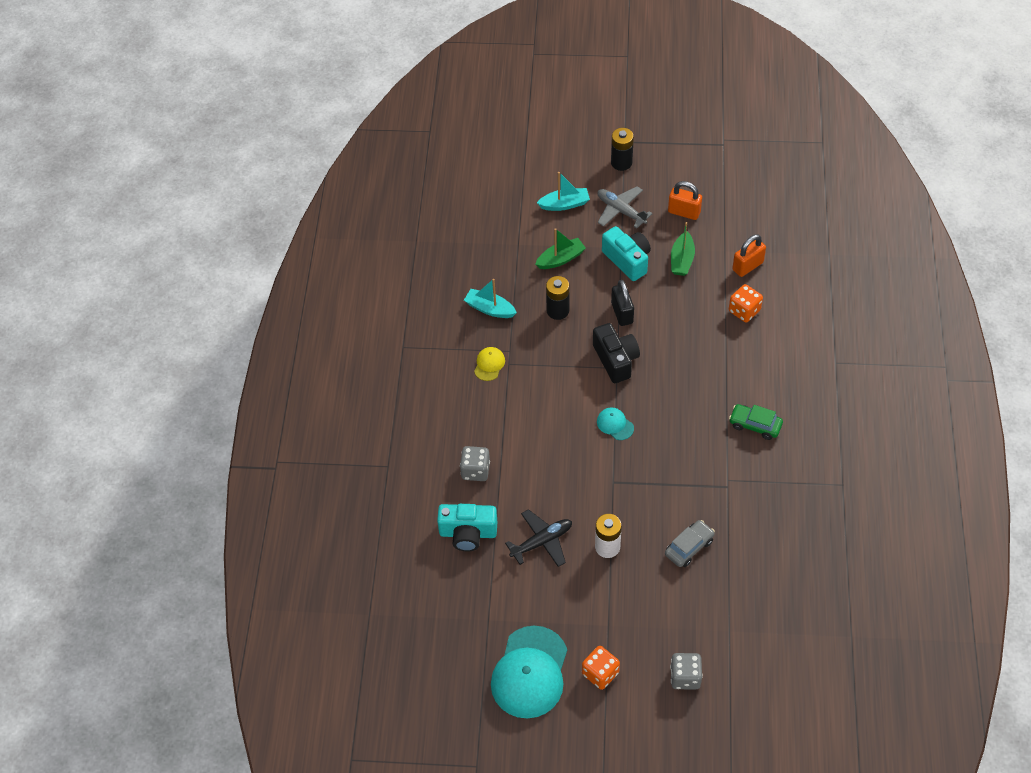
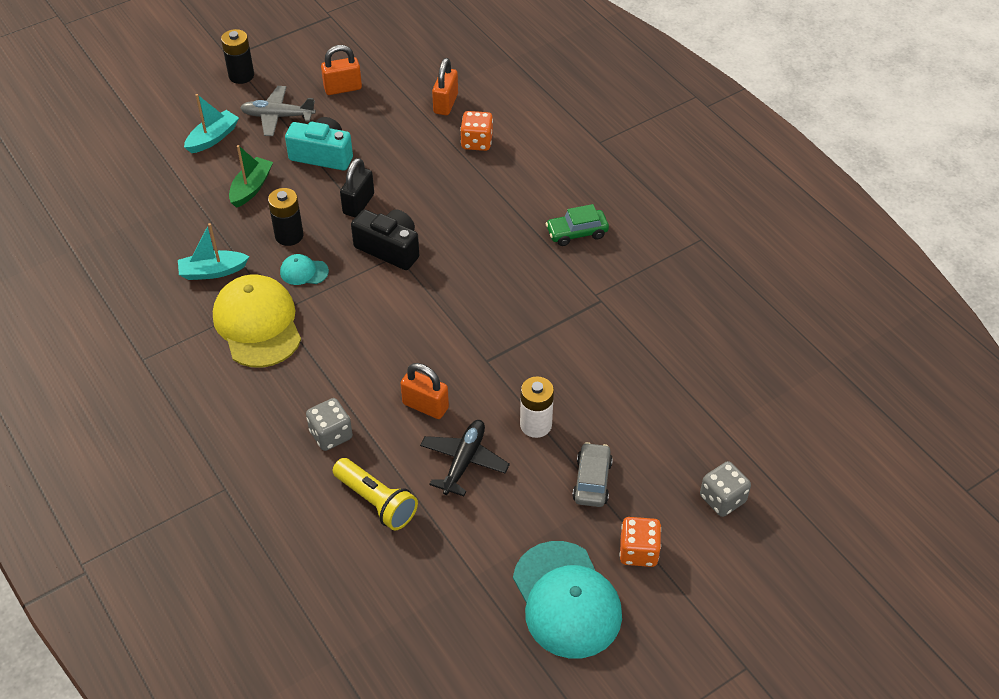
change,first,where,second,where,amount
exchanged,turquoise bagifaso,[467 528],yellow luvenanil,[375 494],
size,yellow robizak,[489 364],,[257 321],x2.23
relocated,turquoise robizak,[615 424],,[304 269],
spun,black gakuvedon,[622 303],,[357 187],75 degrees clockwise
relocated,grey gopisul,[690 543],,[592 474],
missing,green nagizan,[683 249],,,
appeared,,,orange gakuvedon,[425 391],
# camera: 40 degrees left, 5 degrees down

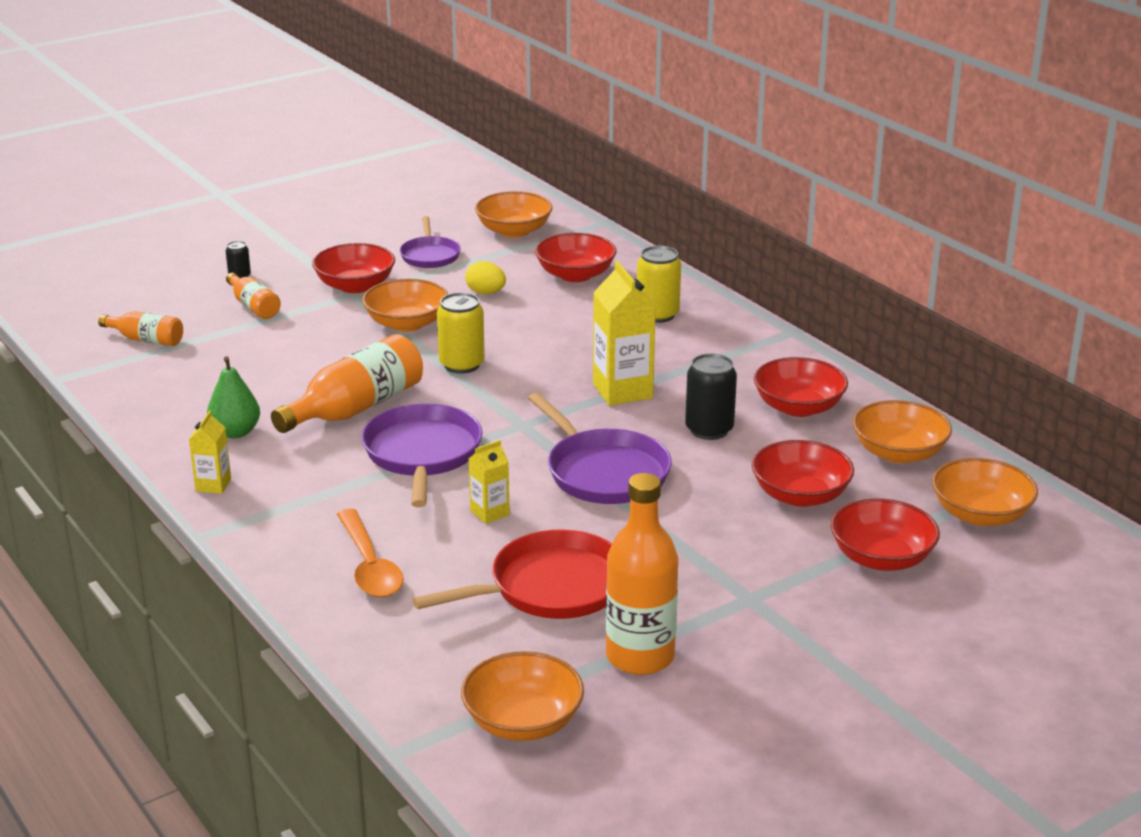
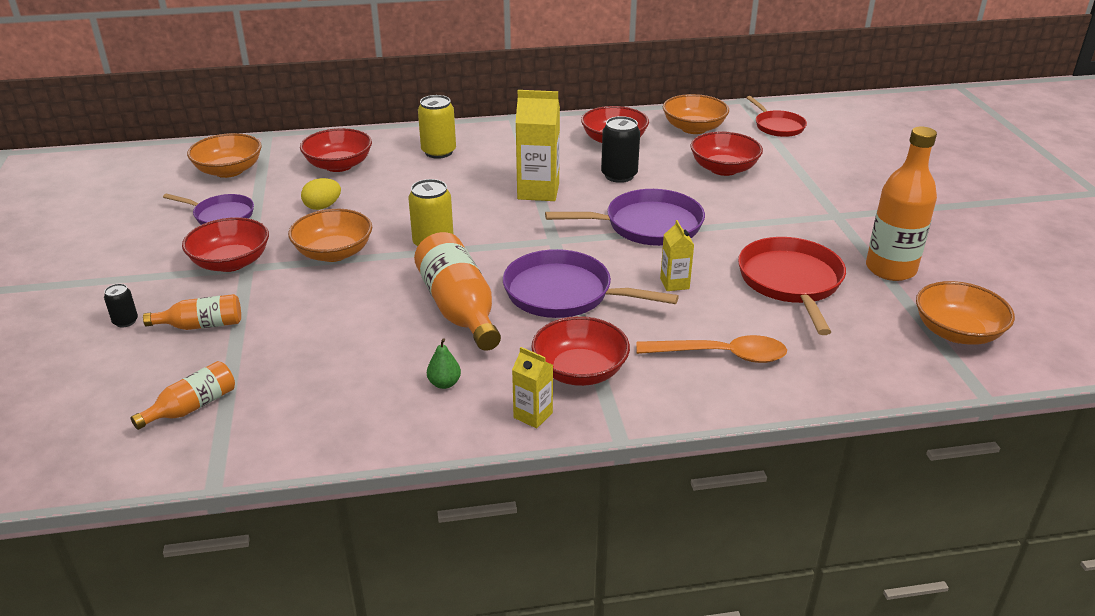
change,first,where,second,where,amount
size,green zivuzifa,[233 397],,[444 363],x0.63
relocated,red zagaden,[885 535],,[580 351],
exchanged,orange zagaden,[985 492],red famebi,[777 116],
# camera: 65 degrees left, 5 degrees up

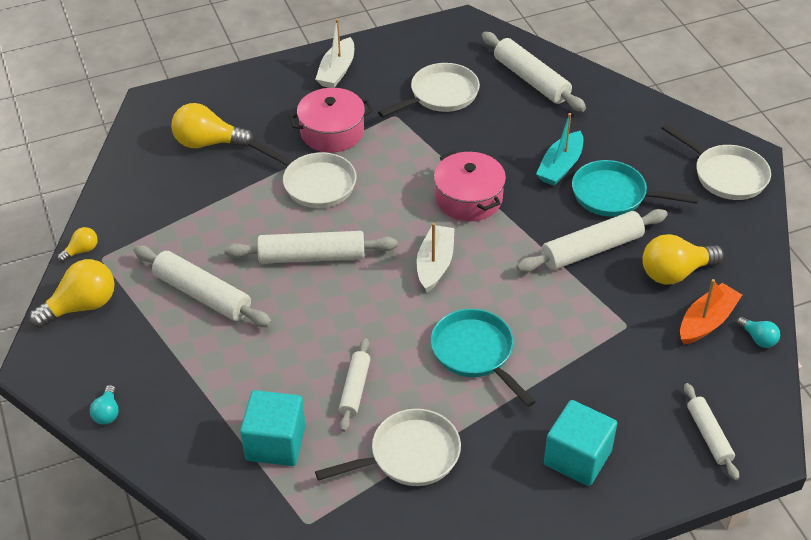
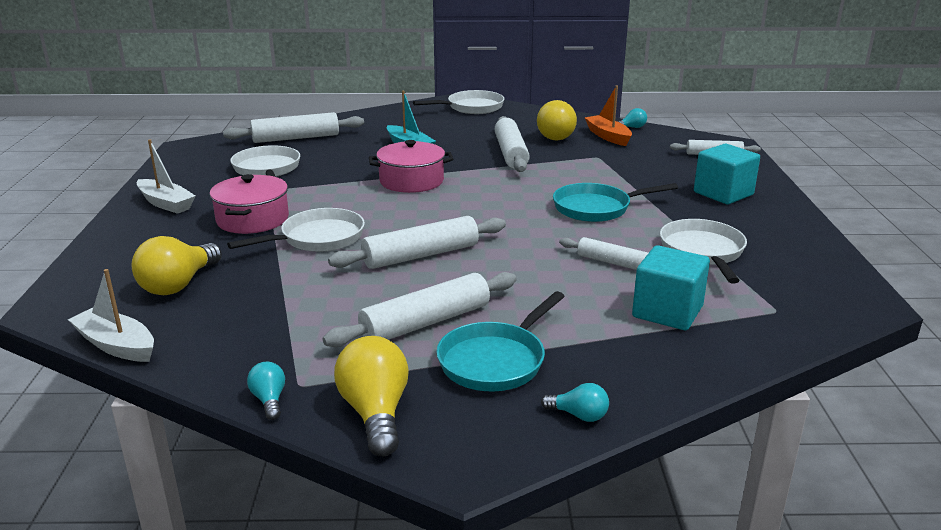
change,first,where,second,where,amount
colour,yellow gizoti,[77 244],turquoise gizoti,[266 391],
spun,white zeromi,[311 247],,[417 242],45 degrees clockwise
relocated,white nagizan,[436 257],,[111 315],
relocated,turquoise famebi,[635 188],,[500 341],
# camera: 70 degrees left, 20 degrees down

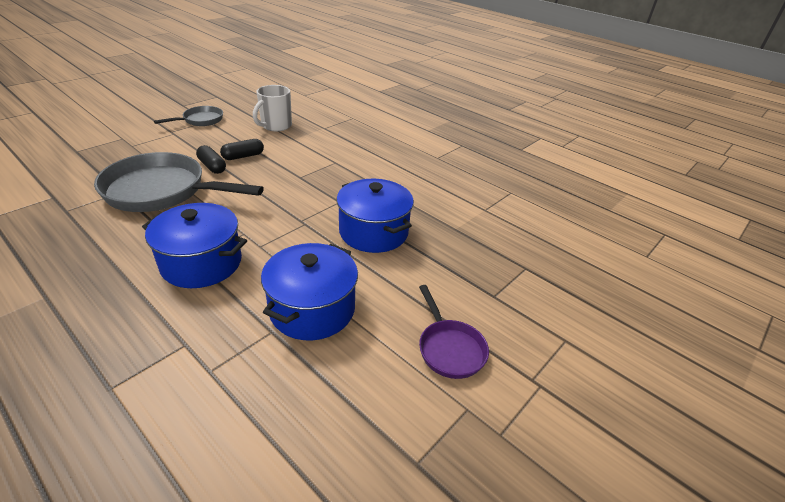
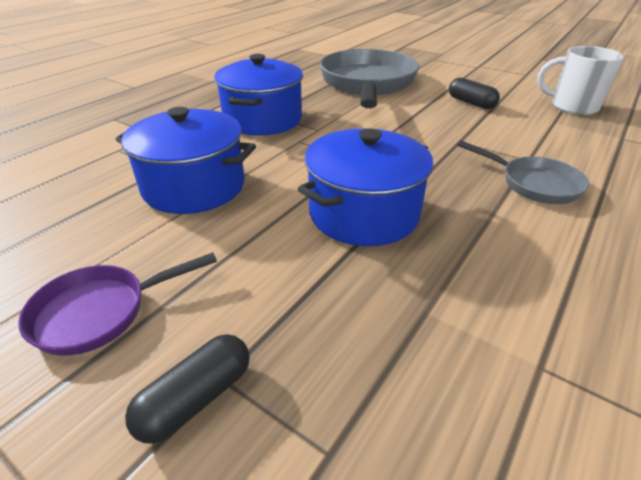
change,first,where,second,where,amount
relocated,grey famebi,[188 116],,[523 172],
relocated,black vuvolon,[211 159],,[187 389],
# camera: 85 degrees right, 0 degrees up

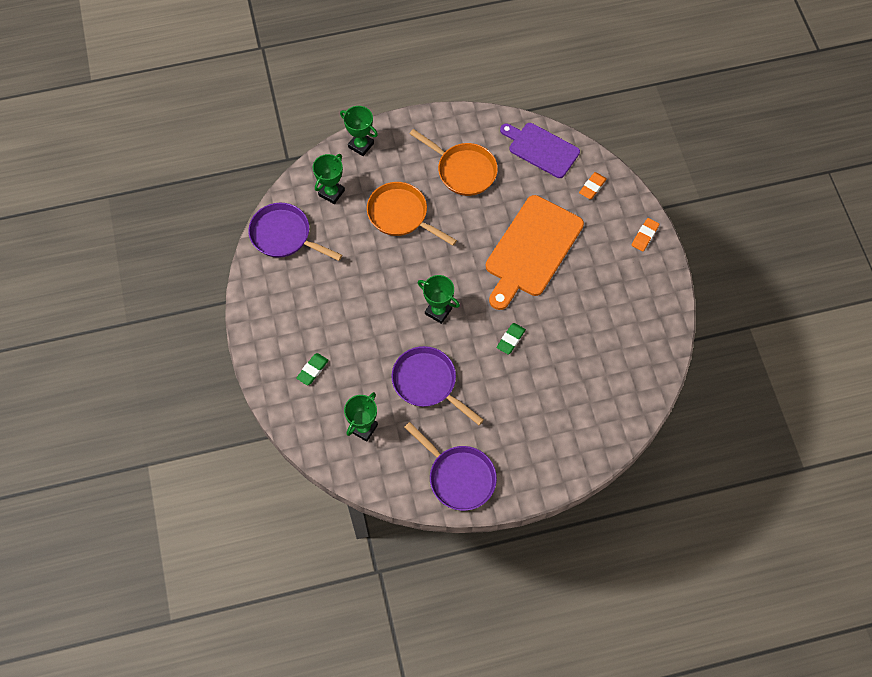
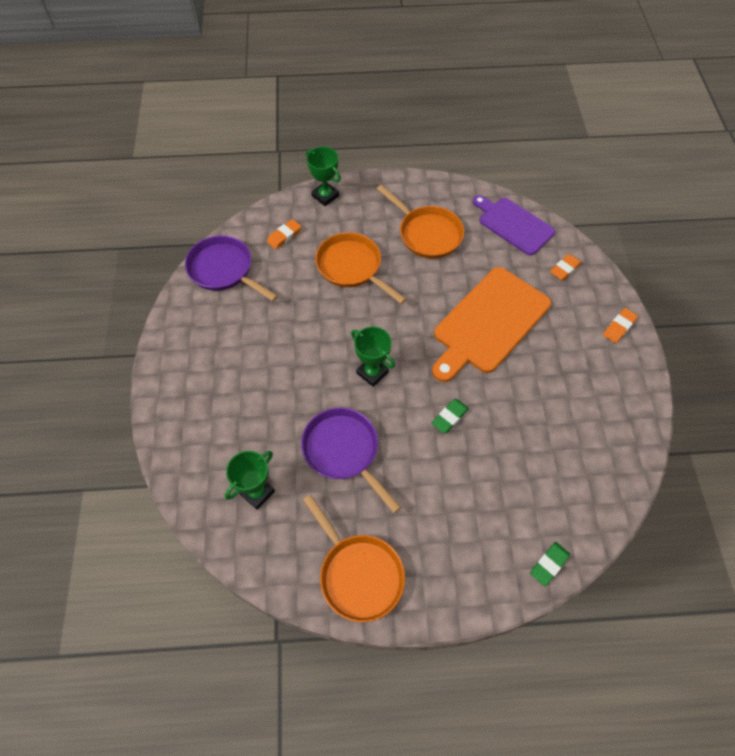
change,first,where,second,where,amount
relocated,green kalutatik,[312 369],,[550 564],
exchanged,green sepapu,[329 179],orange kalutatik,[284 234],
colour,purple famebi,[450 466],orange famebi,[354 558],
# camera: 10 degrees right, 5 degrees down

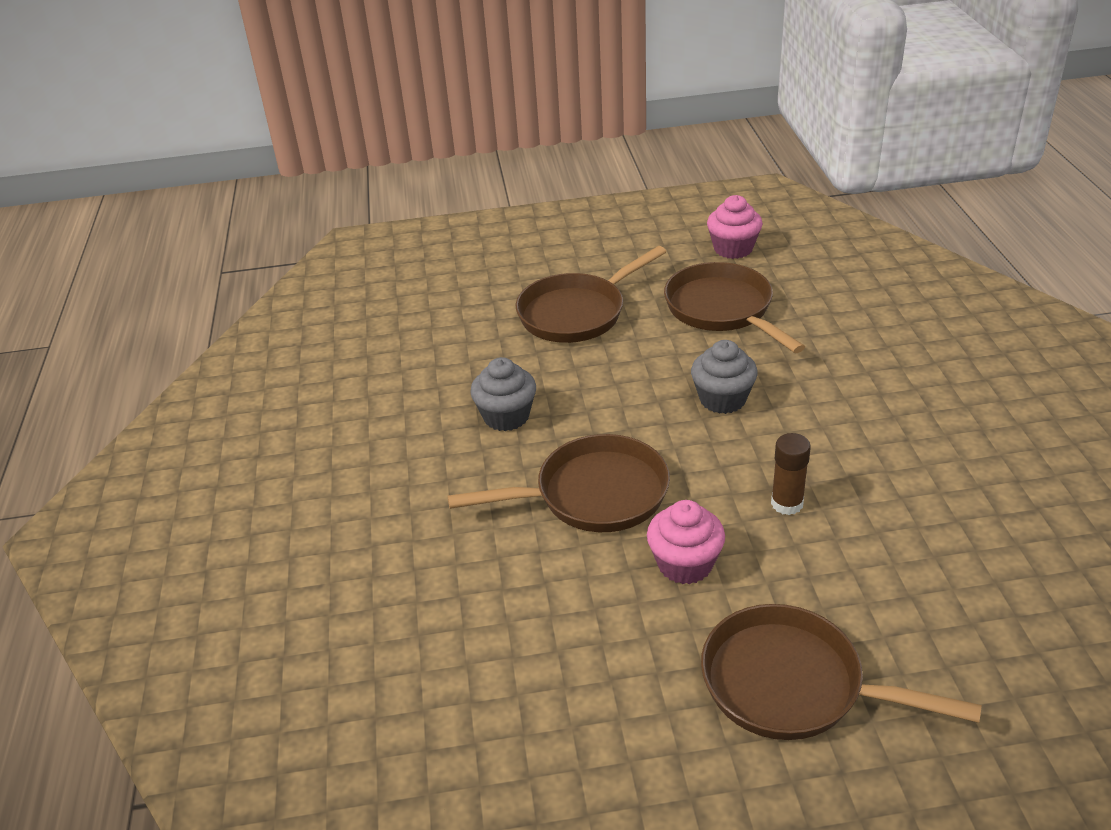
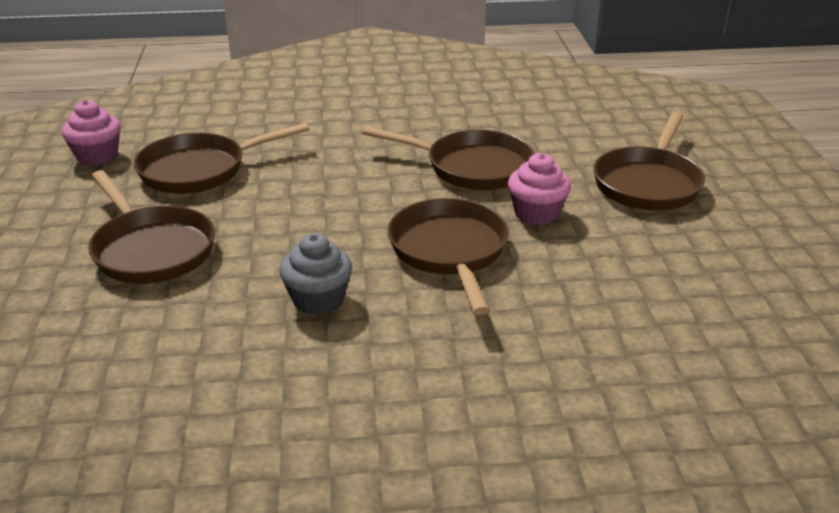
change,first,where,second,where,amount
missing,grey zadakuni,[724 377],,,
exchanged,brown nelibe,[791 474],brown famebi,[448 158],
# camera: 90 degrees left, 5 degrees down

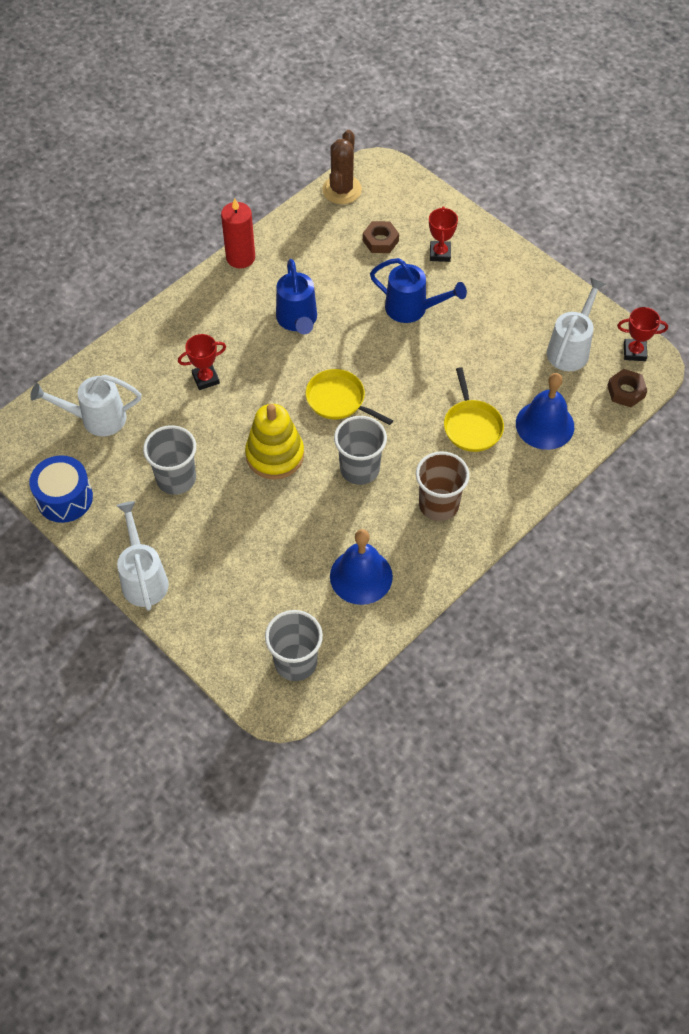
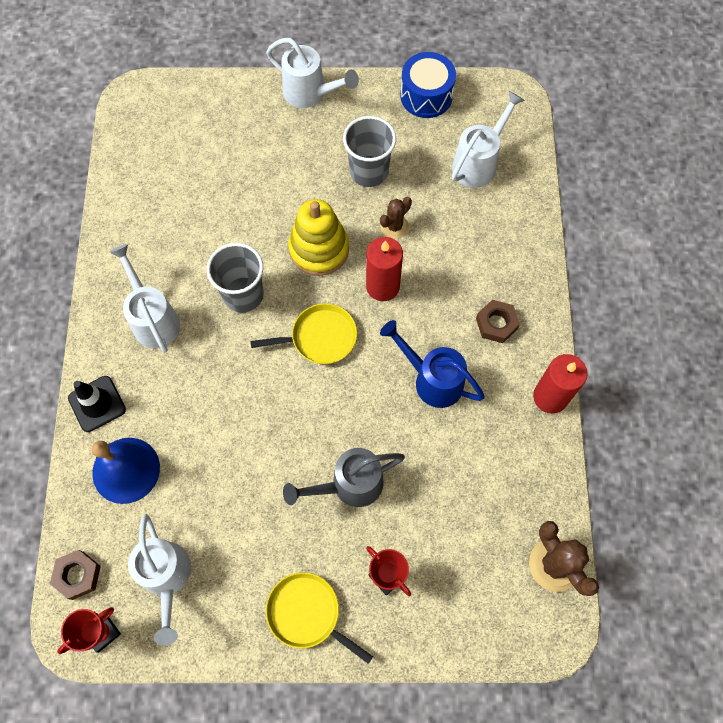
change,first,where,second,where,amount
missing,red sepapu,[202 362],,,
missing,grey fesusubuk,[294 645],,,
missing,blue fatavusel,[361 567],,,
relocated,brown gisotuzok,[381 237],,[498 321],
colour,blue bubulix,[418 290],grey bubulix,[344 477],
exchanged,brown fesusubuk,[443 486],white bubulix,[145 298],
relocated,yellow famebi,[474 409],,[319 618],
appeared,,,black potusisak,[97 404],
appeared,,,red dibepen,[384 269],
appeared,,,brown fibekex,[396 218],
# camera: 135 degrees right, 10 degrees up

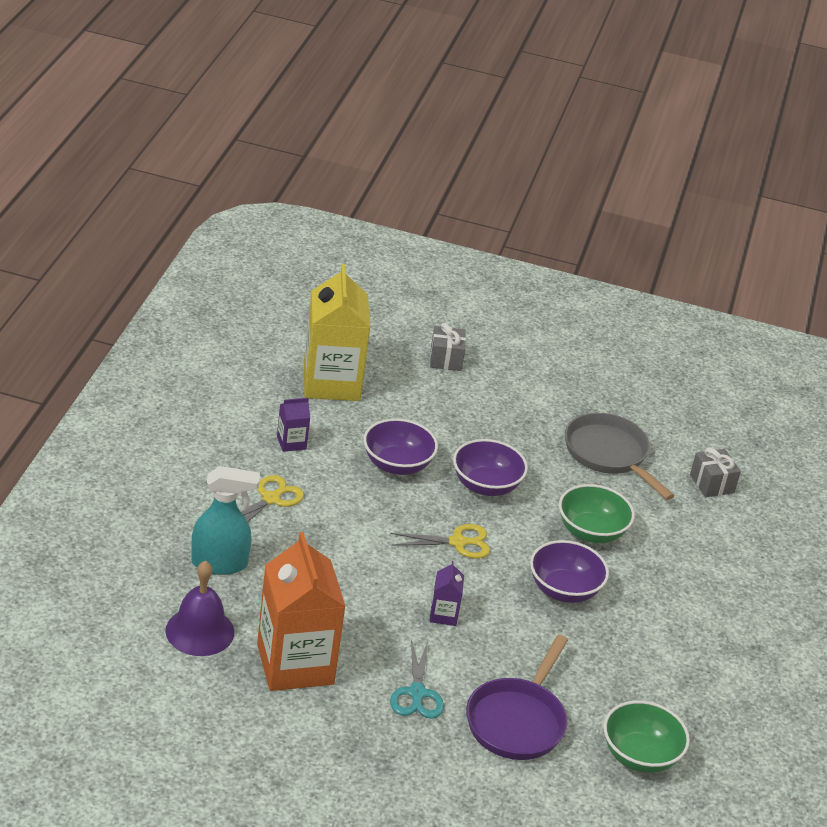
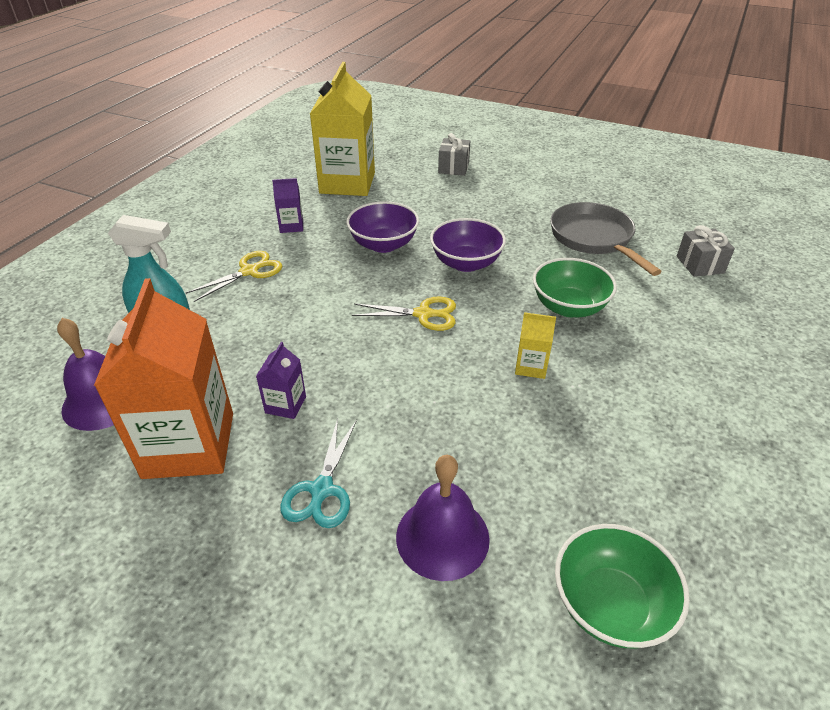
change,first,where,second,where,amount
relocated,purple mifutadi,[446 593],,[281 380],
exchanged,purple famebi,[517 697],purple fatavusel,[443 518],
exchanged,purple zagaden,[569 571],yellow mifutadi,[535 345],
# camera: 15 degrees right, 5 degrees up

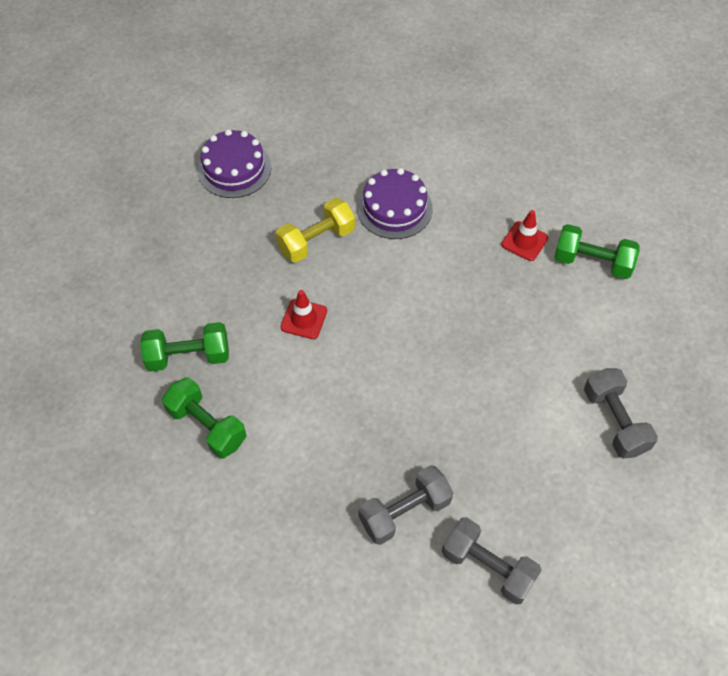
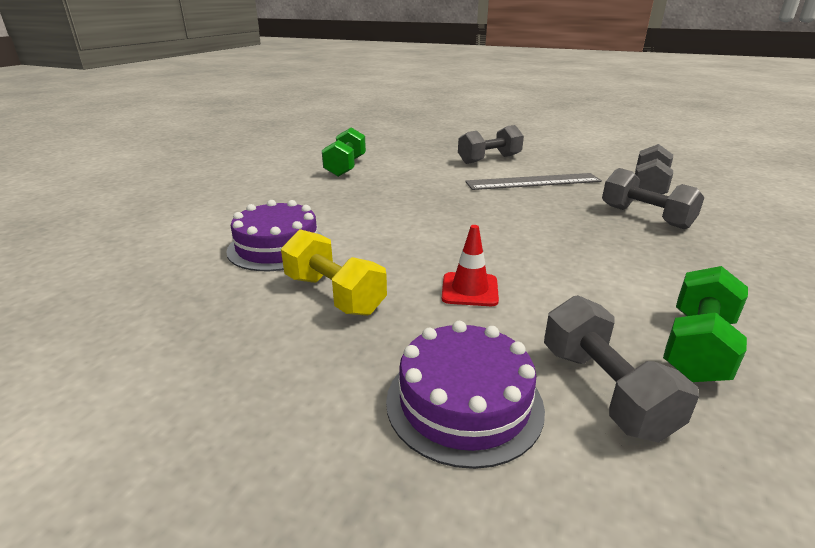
change,first,where,second,where,amount
colour,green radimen,[184 346],grey radimen,[621 369],
relocated,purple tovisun,[234 163],,[465 395],
missing,red potusisak,[524 235],,,
appeared,,,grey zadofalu,[533 181],
# camera: 100 degrees left, 30 degrees down

